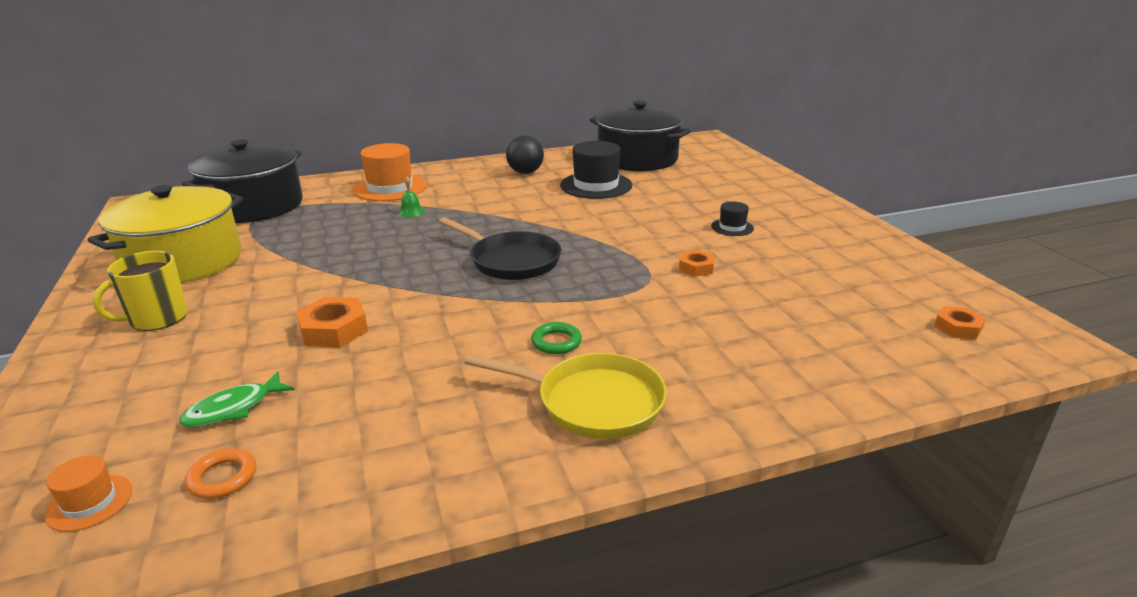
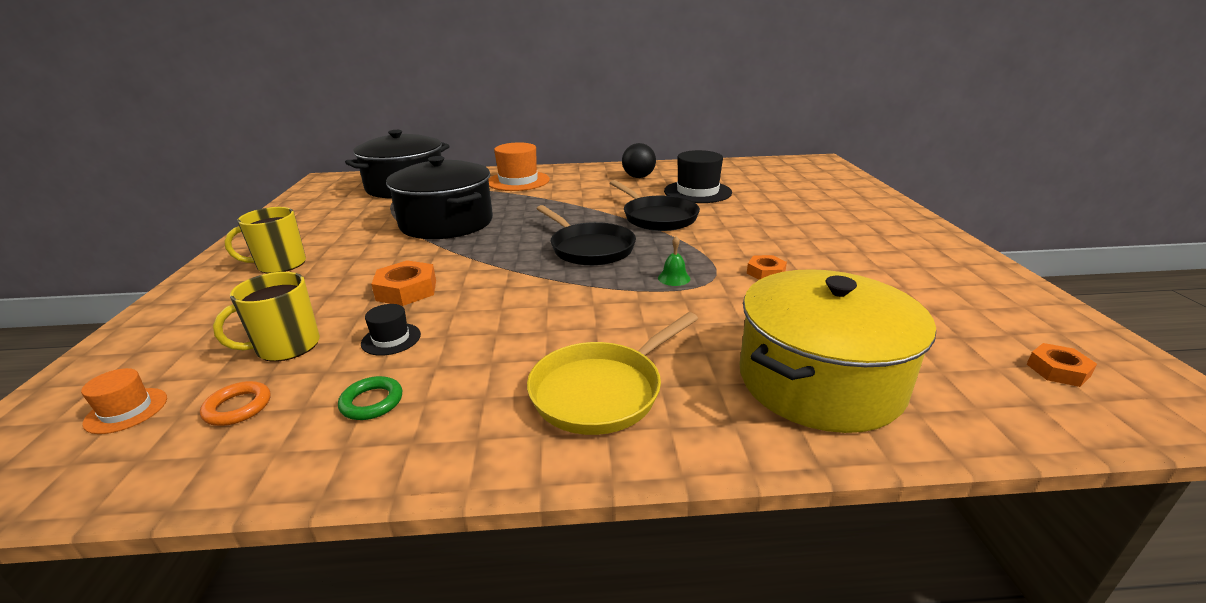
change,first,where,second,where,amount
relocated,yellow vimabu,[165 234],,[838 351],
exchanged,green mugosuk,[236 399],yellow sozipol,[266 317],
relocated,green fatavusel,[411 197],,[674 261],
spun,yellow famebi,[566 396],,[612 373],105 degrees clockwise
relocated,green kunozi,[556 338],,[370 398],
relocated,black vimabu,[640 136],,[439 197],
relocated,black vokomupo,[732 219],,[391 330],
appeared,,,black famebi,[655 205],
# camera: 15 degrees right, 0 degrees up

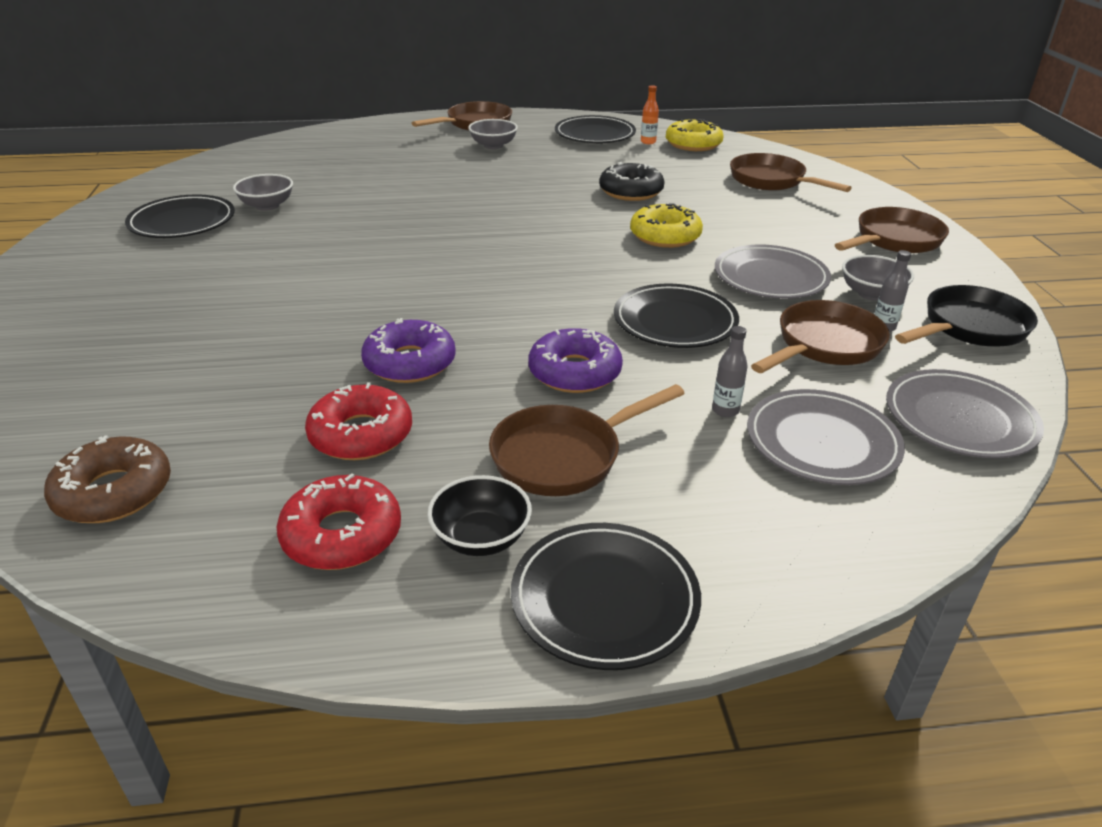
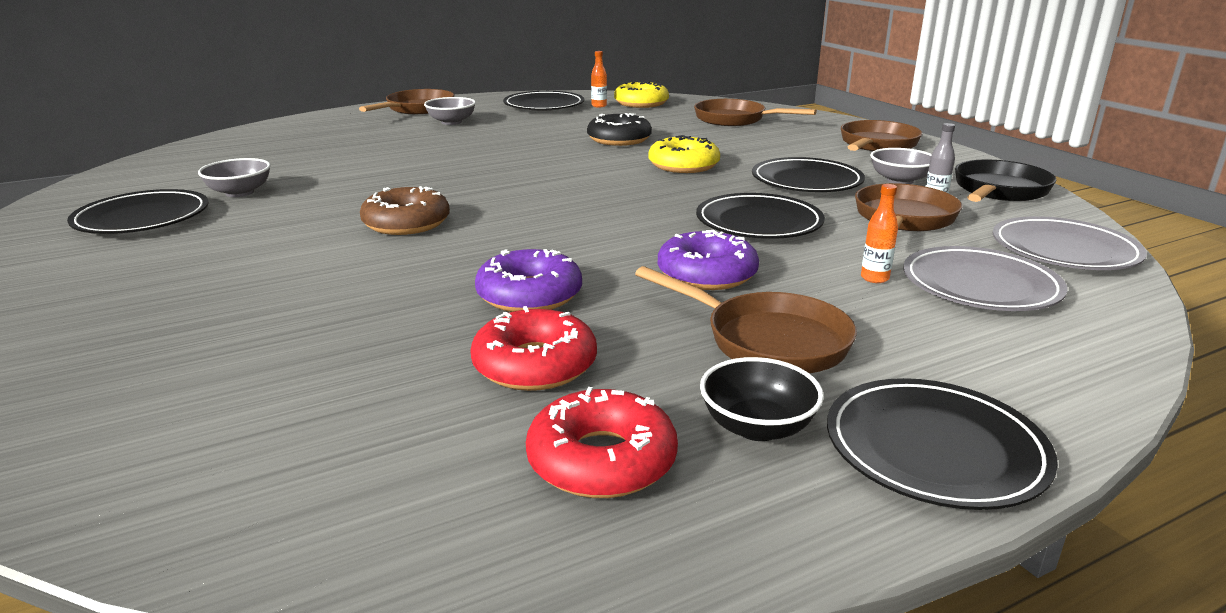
change,first,where,second,where,amount
relocated,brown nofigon,[107 479],,[405 210],
spun,brown famebi,[587 440],,[746 319],90 degrees counterclockwise
colour,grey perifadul,[729 371],orange perifadul,[879 233],
colour,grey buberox,[773 272],black buberox,[808 174],
# camera: 20 degrees left, 10 degrees down

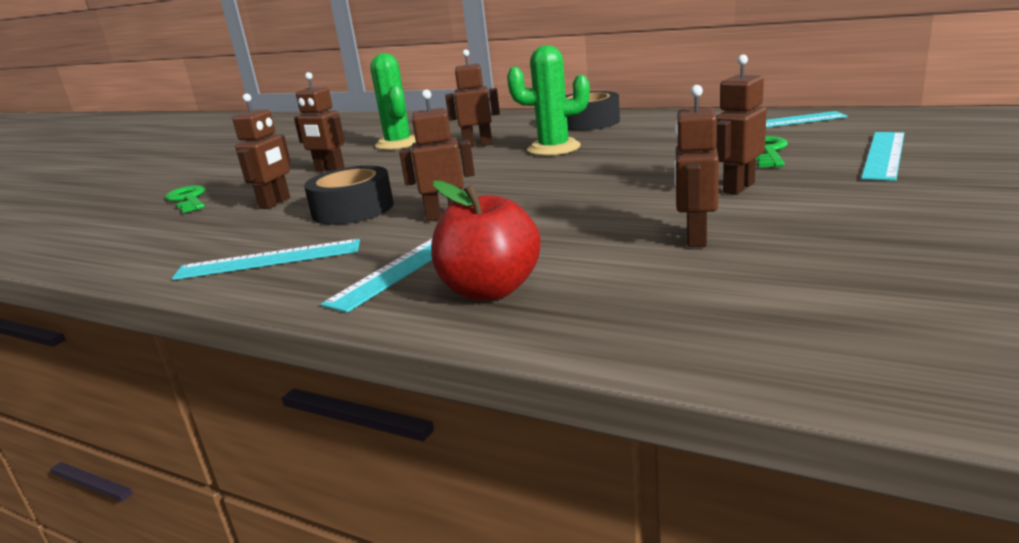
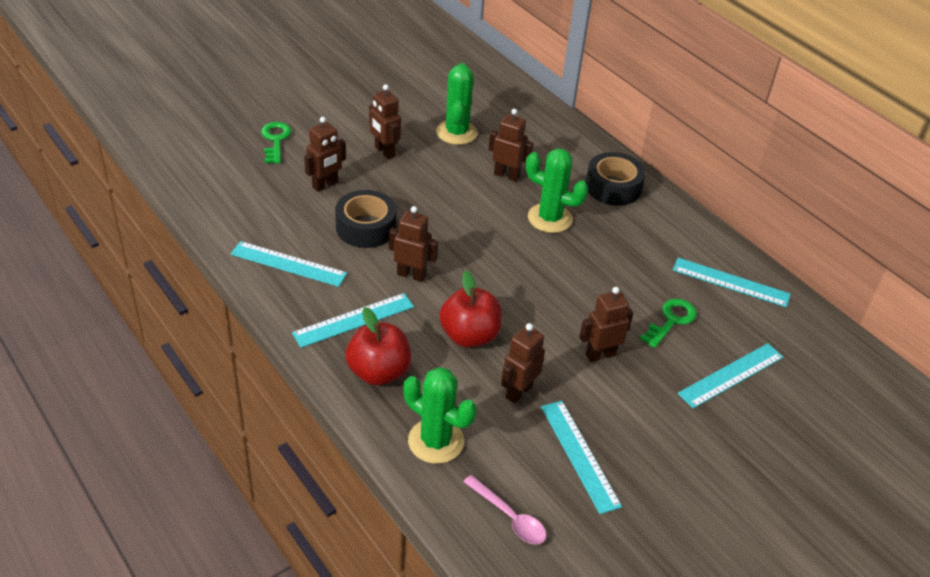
change,first,where,second,where,amount
appeared,,,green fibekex,[439 415],
appeared,,,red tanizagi,[470 309],
appeared,,,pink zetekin,[504 510],
appeared,,,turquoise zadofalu,[581 457],
# camera: 20 degrees right, 20 degrees up

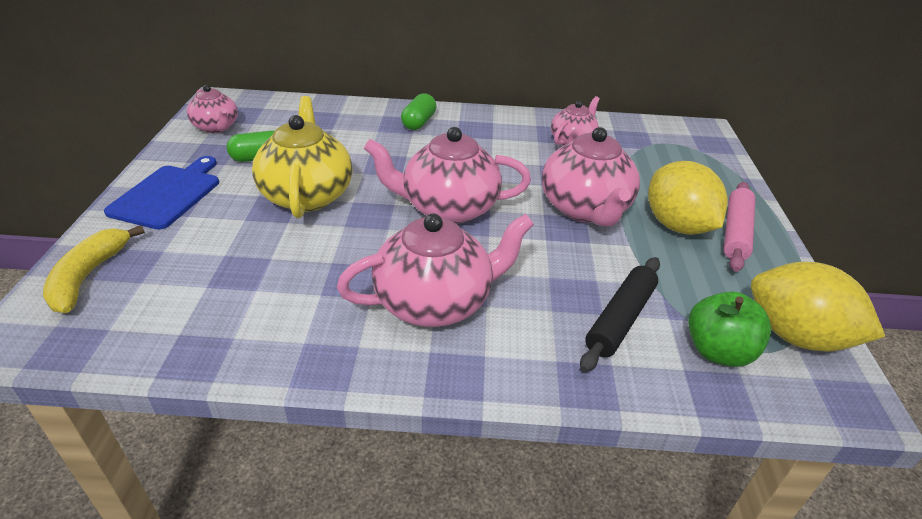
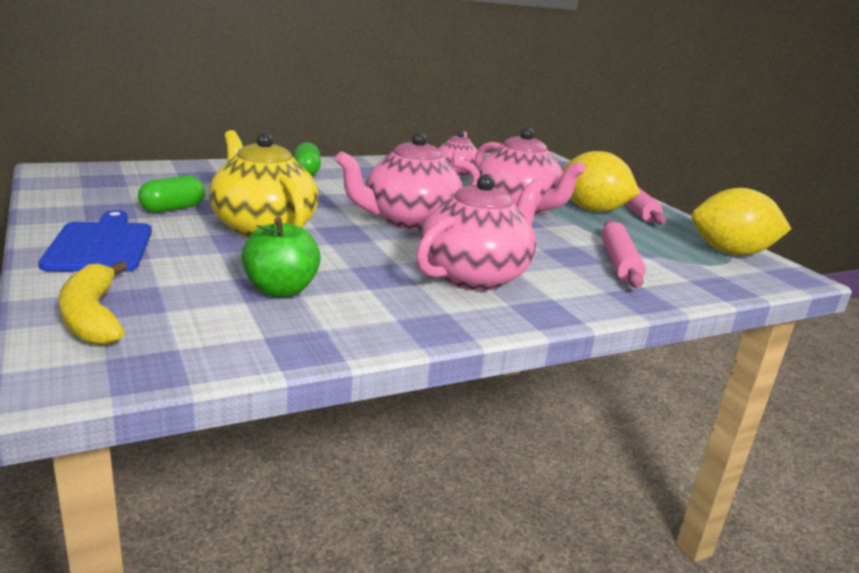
change,first,where,second,where,amount
missing,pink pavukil,[212 109],,,
colour,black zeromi,[620 314],pink zeromi,[623 254],
relocated,green tanizagi,[729 329],,[281 257],
# camera: 30 degrees left, 15 degrees down

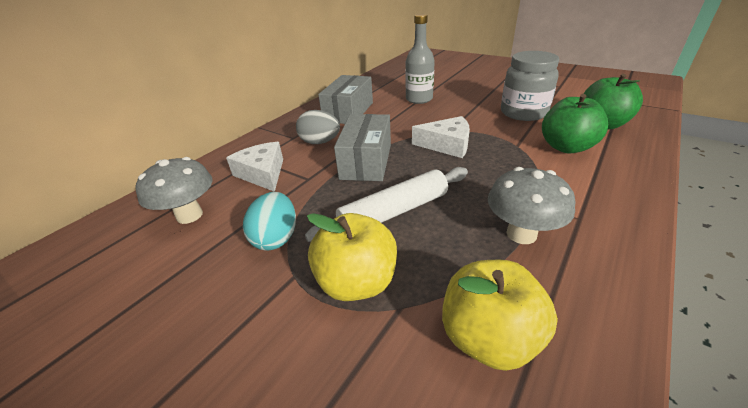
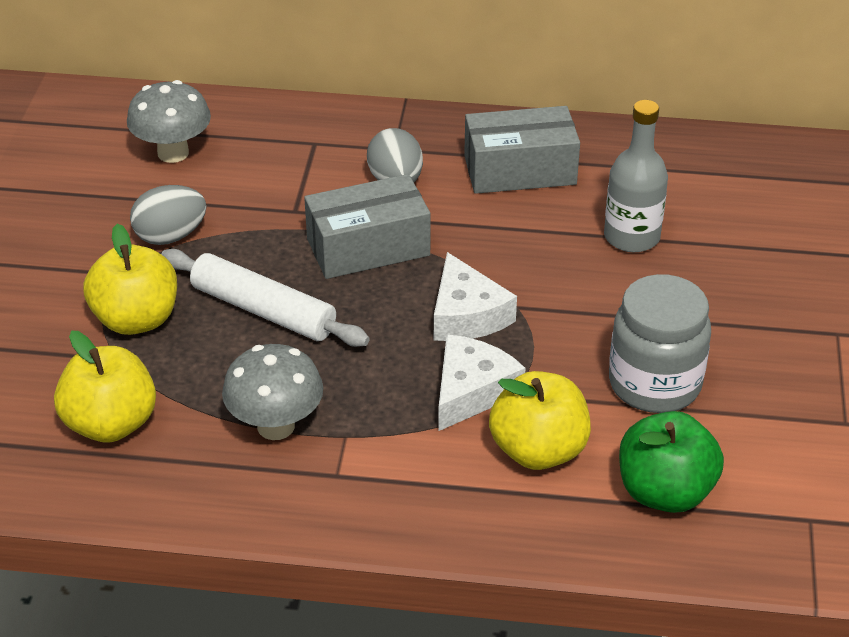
change,first,where,second,where,amount
relocated,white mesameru,[254 167],,[482 383],
colour,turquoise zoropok,[269 221],grey zoropok,[168 215],
colour,green tanizagi,[575 123],yellow tanizagi,[540 420],
# camera: 60 degrees right, 5 degrees up

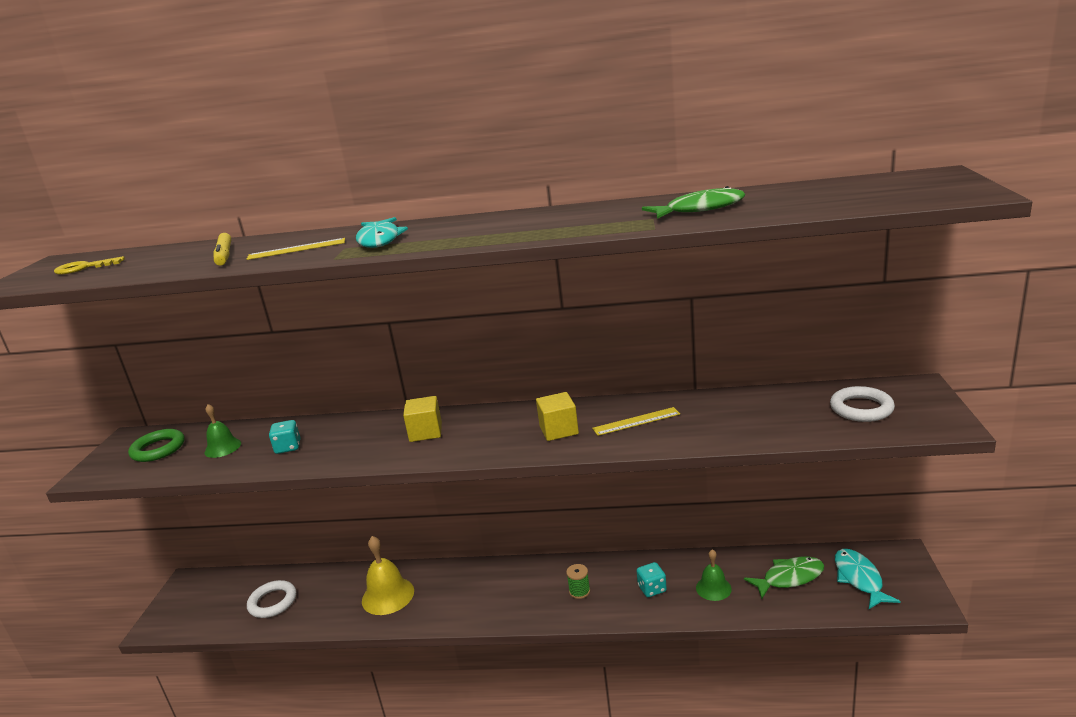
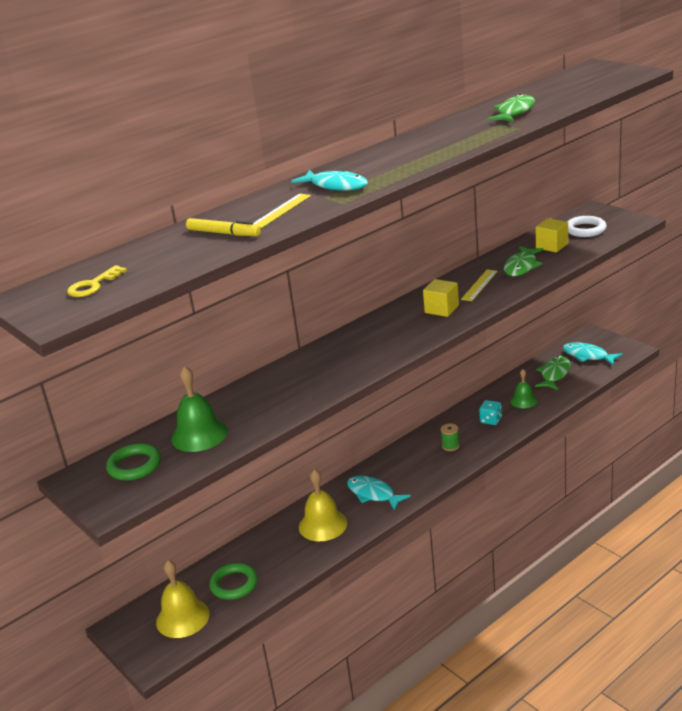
change,first,where,second,where,amount
size,green fatavusel,[222 431],,[199 409],x1.61
colour,white kunozi,[271 599],green kunozi,[233 581],
missing,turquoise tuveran,[284 437],,,
relocated,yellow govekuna,[422 419],,[551 235],
appeared,,,yellow fatavusel,[183 599],
appeared,,,turquoise mugosuk,[379 493],
appeared,,,green mugosuk,[524 261],
# camera: 45 degrees left, 5 degrees up

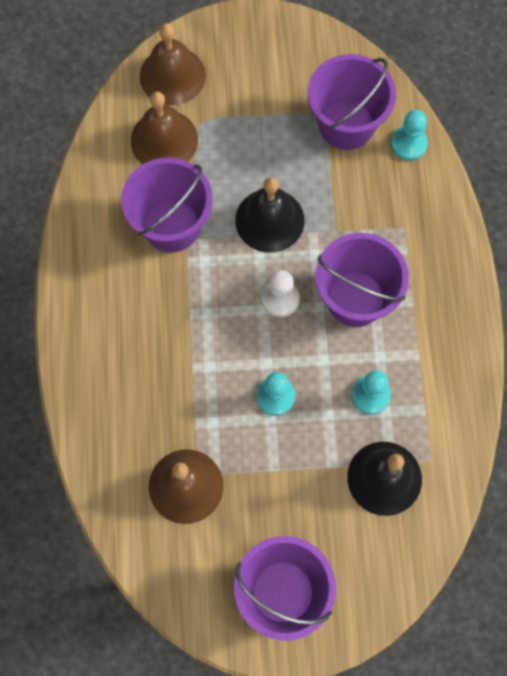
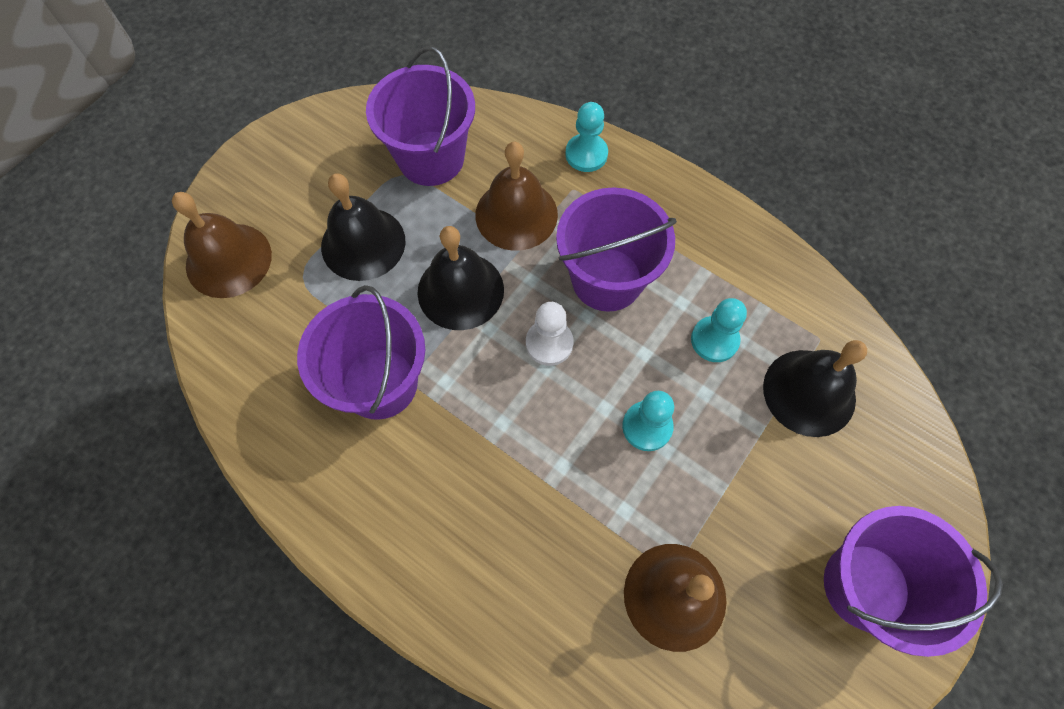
change,first,where,second,where,amount
relocated,brown fatavusel,[164 128],,[516 196],
relocated,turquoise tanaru,[409 135],,[586 137],
appeared,,,black fatavusel,[363 227],
# camera: 50 degrees left, 5 degrees down

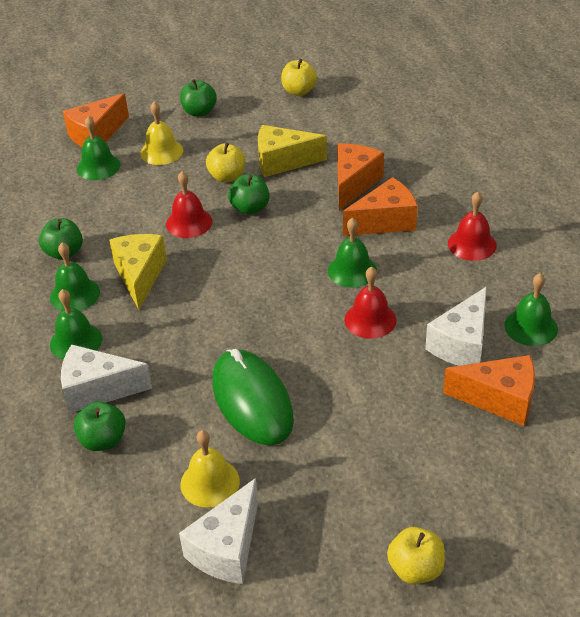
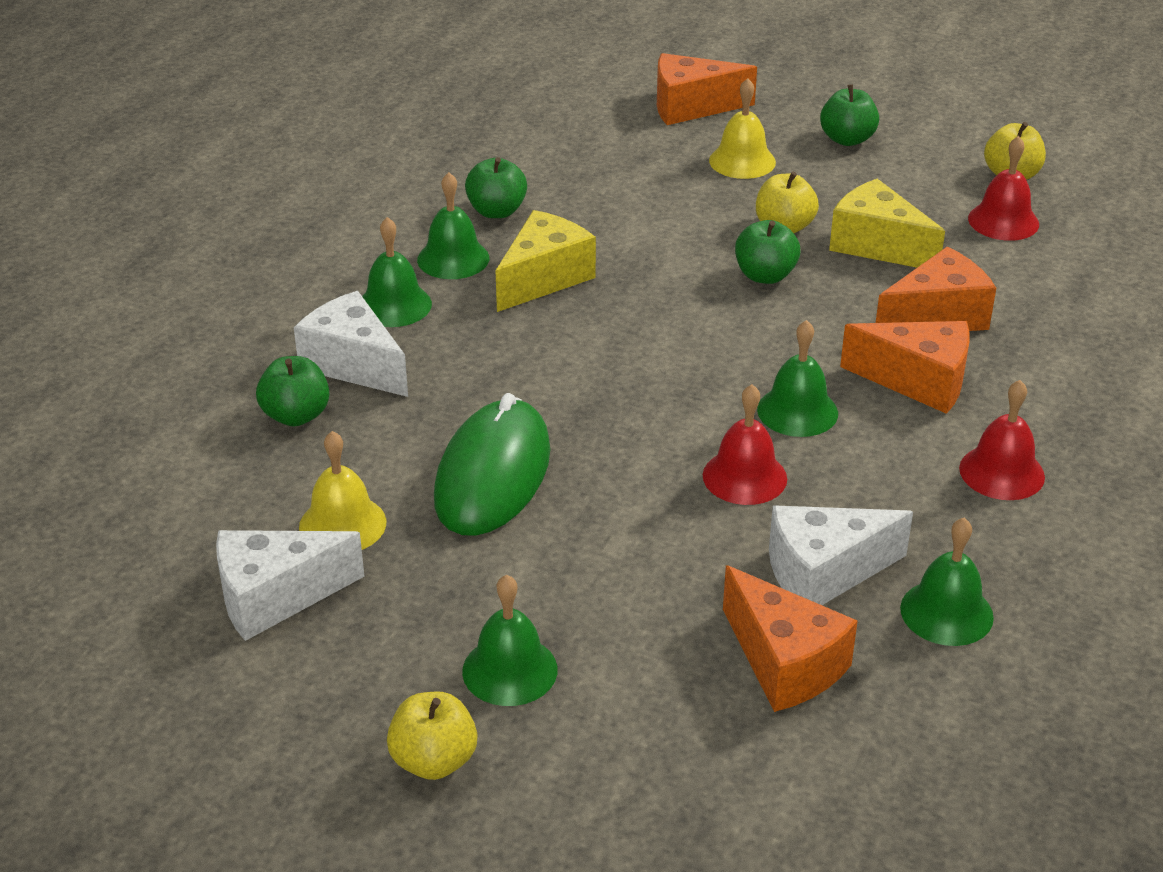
change,first,where,second,where,amount
relocated,green fatavusel,[98 148],,[509 640],
relocated,red fatavusel,[189 204],,[1003 188],
# camera: 40 degrees right, 5 degrees down

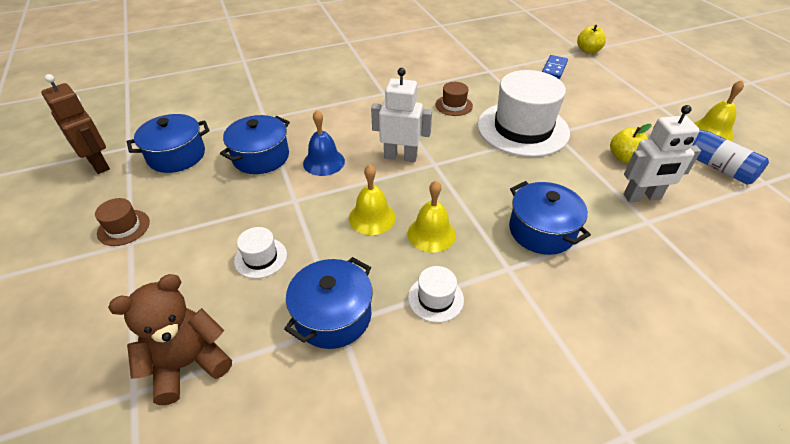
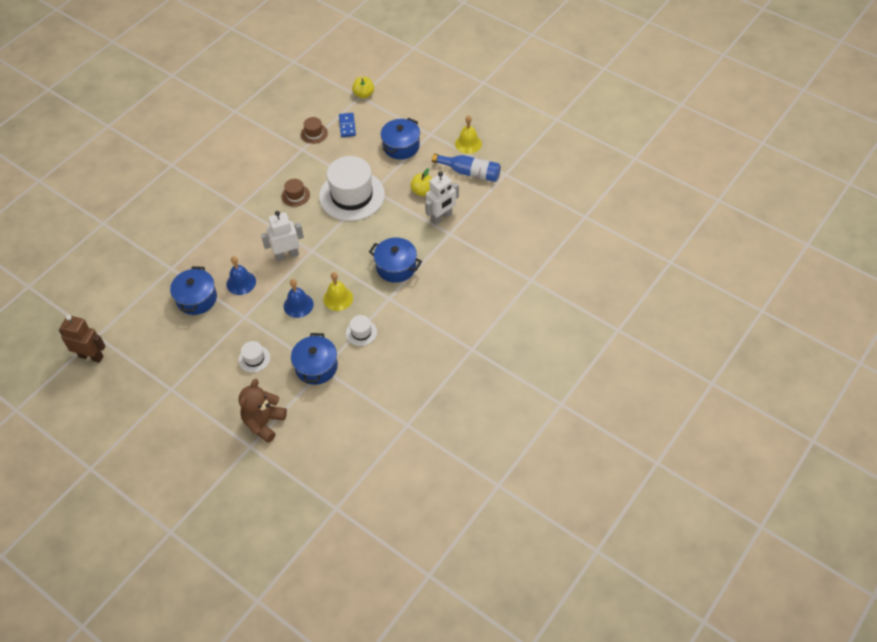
change,first,where,second,where,amount
relocated,brown vokomupo,[122 222],,[314 130],
relocated,blue vimabu,[168 143],,[400 139],
colour,yellow fatavusel,[372 199],blue fatavusel,[299 298],
# camera: 30 degrees left, 10 degrees up

